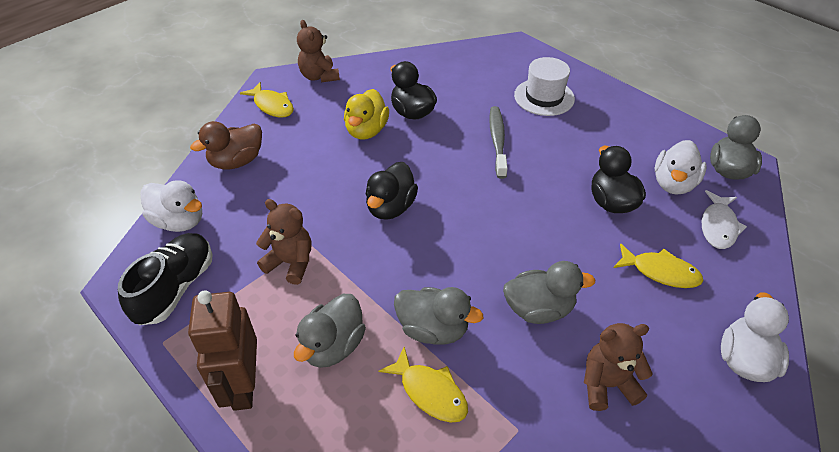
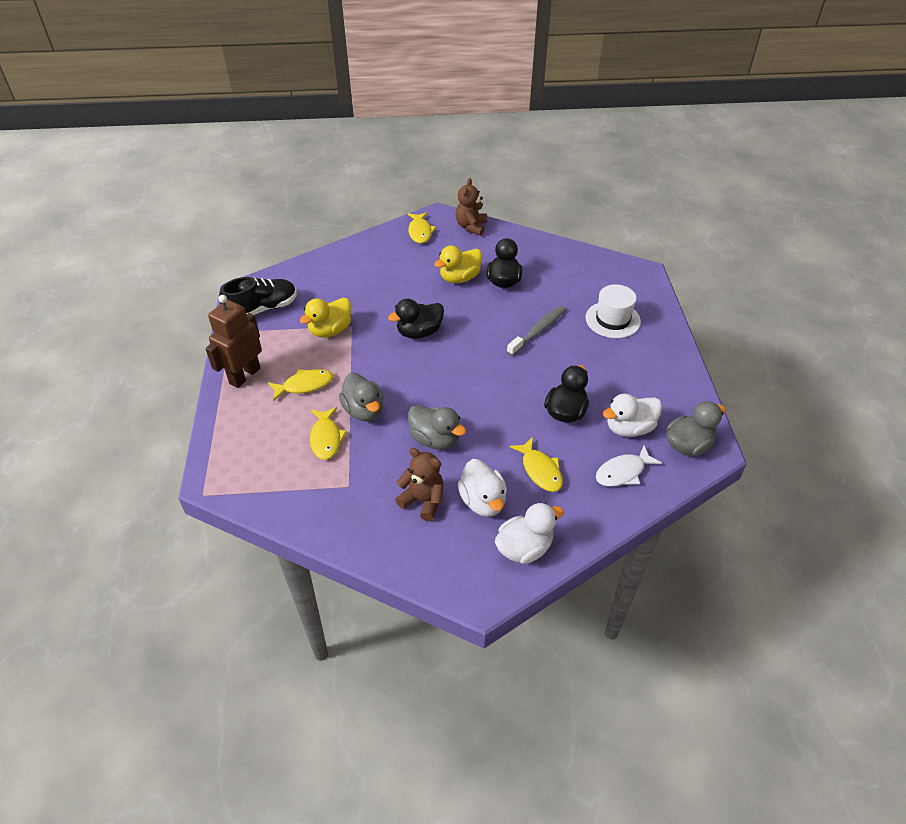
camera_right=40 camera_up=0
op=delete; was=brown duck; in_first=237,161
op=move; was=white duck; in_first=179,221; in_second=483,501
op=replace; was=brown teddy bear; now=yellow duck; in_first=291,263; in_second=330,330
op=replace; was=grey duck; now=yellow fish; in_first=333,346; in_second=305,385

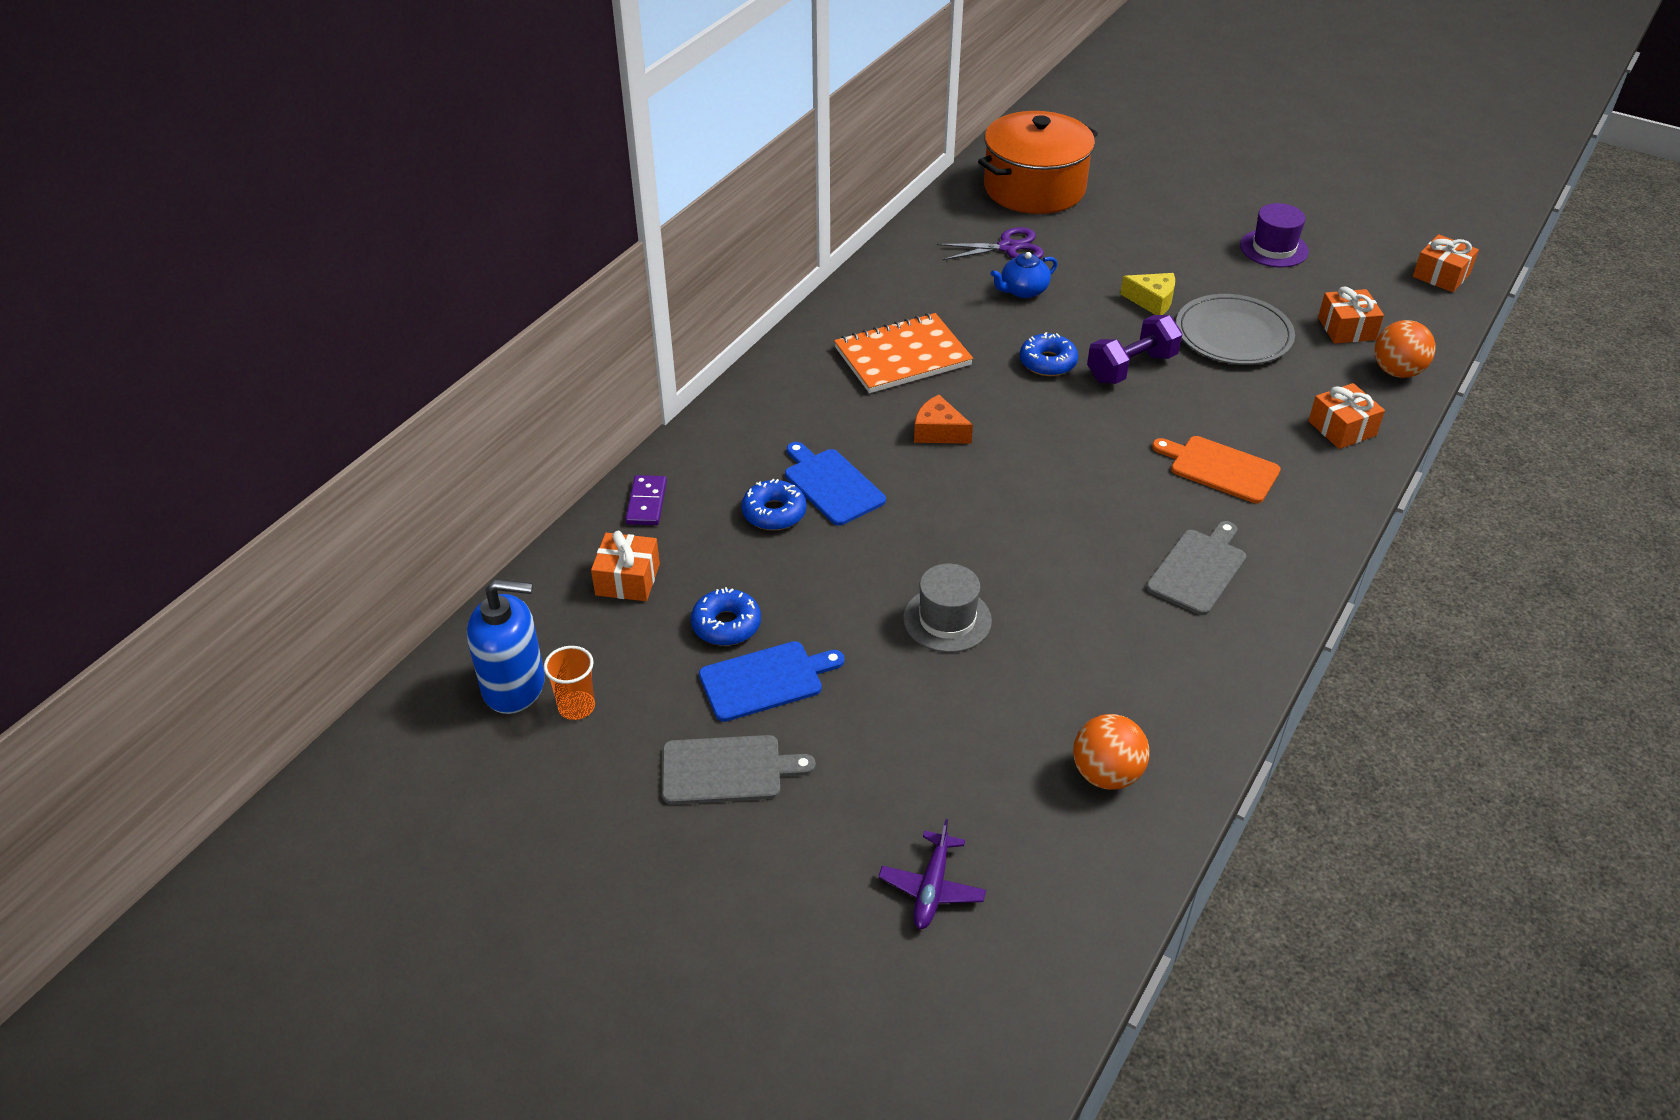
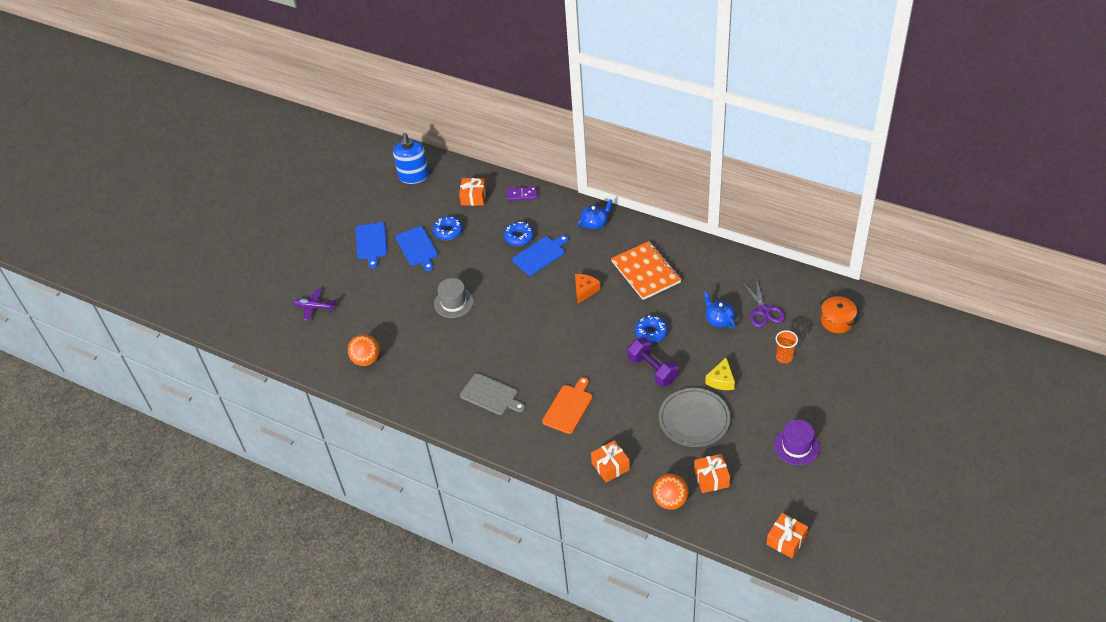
camera_right=90 camera_up=5
op=resize; was=orange pot; in_first=1034,188; in_second=837,321; ratio=0.5
op=move; was=orange cup; in_first=576,707; in_second=784,357
op=recolor; was=grey cutting board; now=blue cutting board; in_first=727,770; in_second=371,243
op=insert; now=blue teapot; in_second=595,223

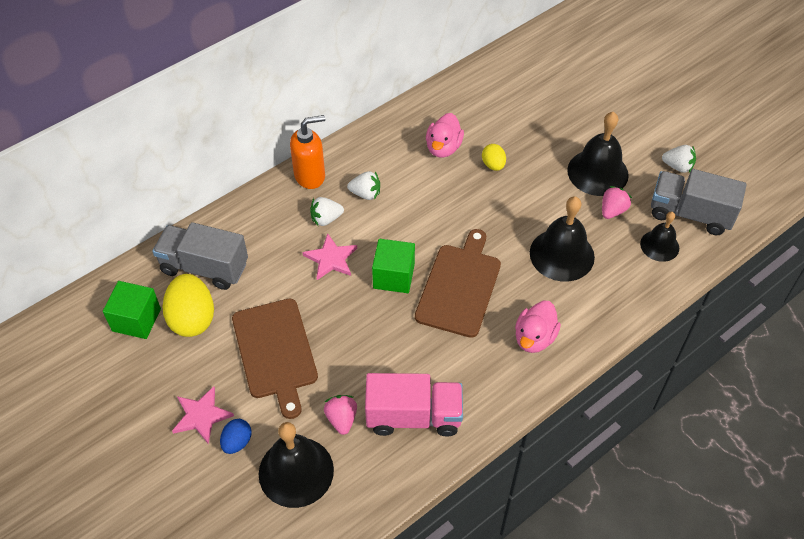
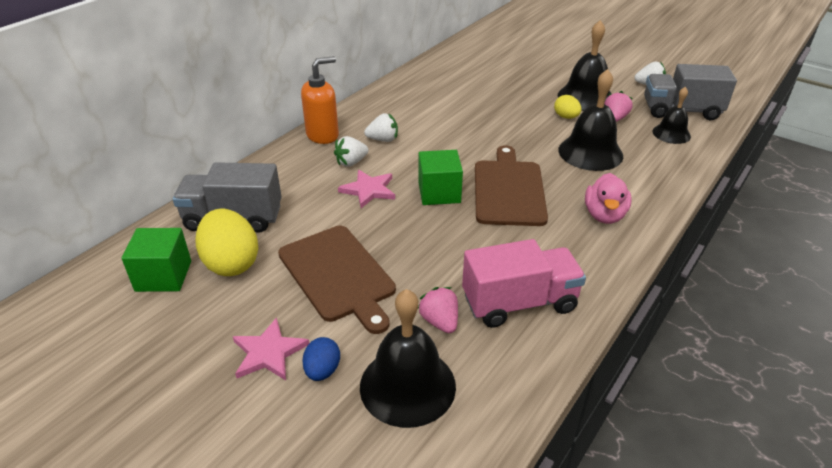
camera_right=-15 camera_up=-15
op=delete; was=pink duck; in_first=443,148
op=move; was=yellow egg; in_first=493,165; in_second=566,117

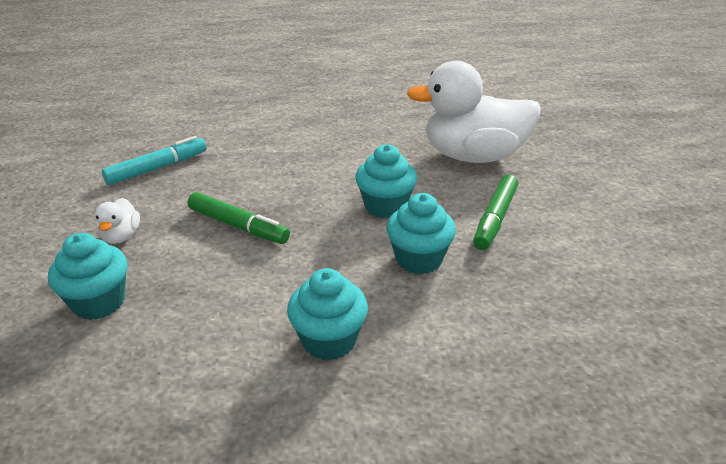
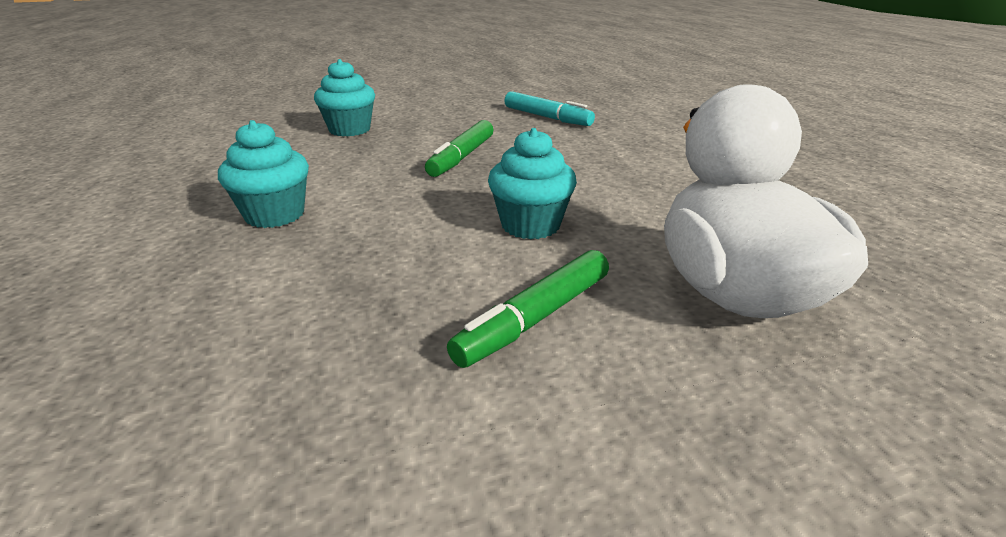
camera_right=80 camera_up=-5
op=rotate; was=green marker; in_first=495,218; in_second=535,318; clockwise=-60
op=delete; was=turquoise cupcake; in_first=418,259
op=delete; was=white duck; in_first=121,236

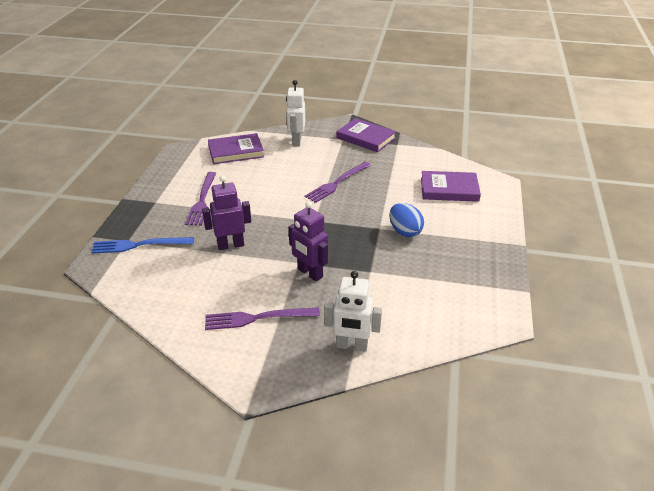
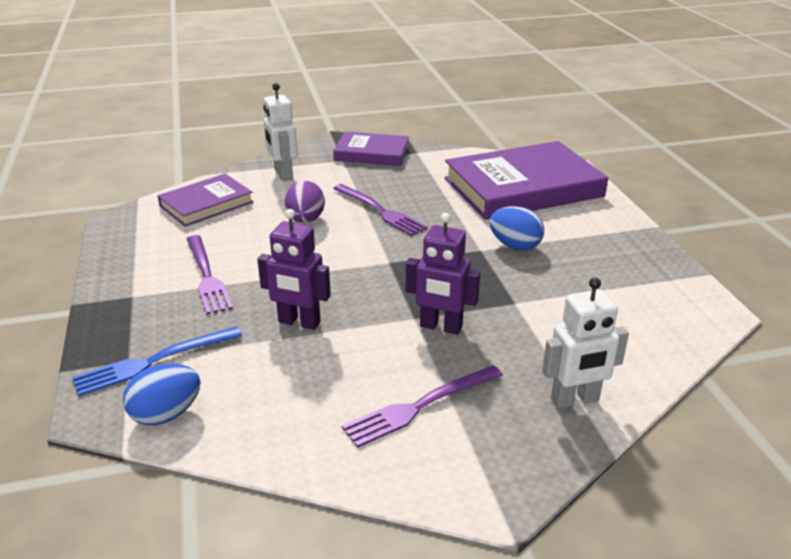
camera_right=-25 camera_up=-5
op=rotate; was=purple fork; in_first=337,183; in_second=380,211; clockwise=-60
op=resize; was=purple book; in_first=449,189; in_second=523,187; ratio=1.8
op=rotate; was=purple robot; in_first=230,245; in_second=299,322; clockwise=-120
op=insert; now=purple egg; in_second=305,220
op=insert; now=blue egg; in_second=166,414

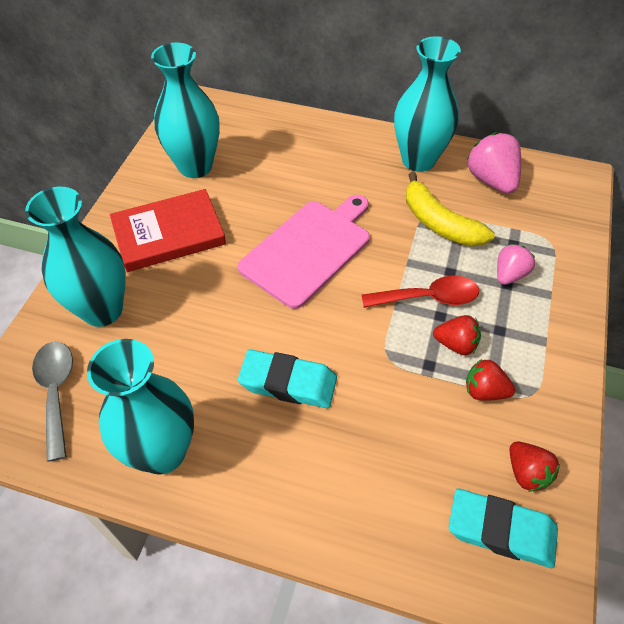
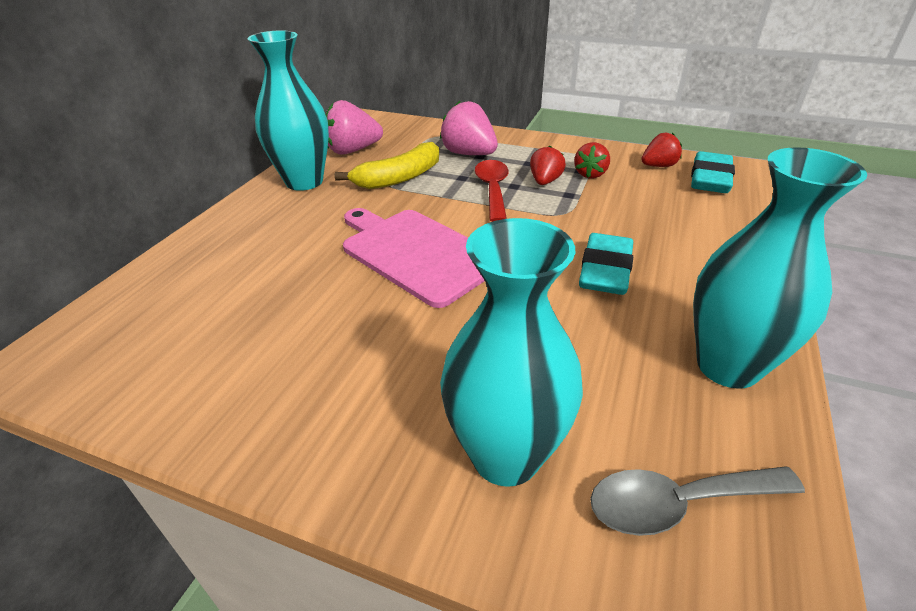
camera_right=-85 camera_up=-15
op=delete; was=turquoise vase; in_first=195,166
op=delete; was=red book; in_first=169,234
op=resize; was=pink strawberry; in_first=509,274; in_second=469,154; ratio=1.6

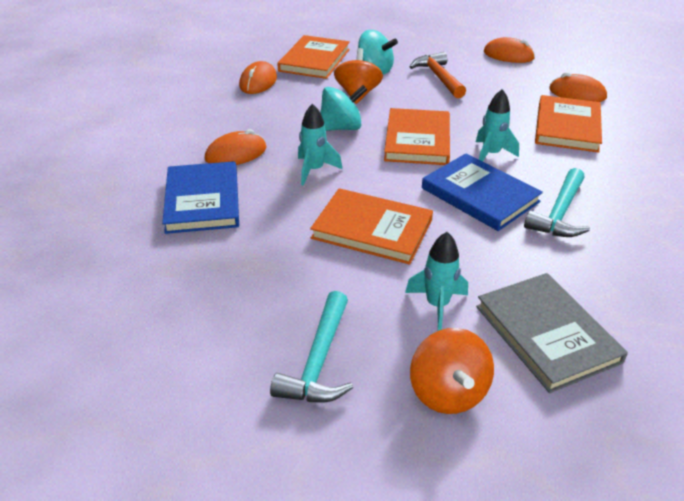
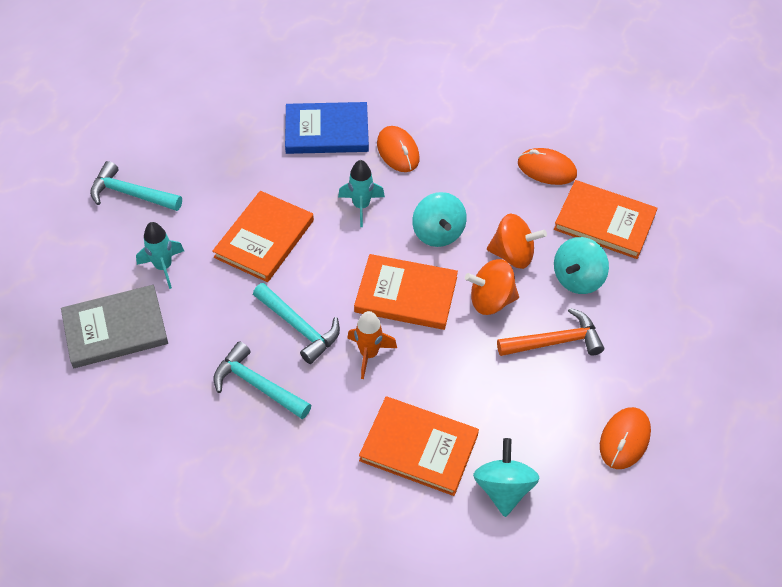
camera_right=95 camera_up=15
op=replace; was=orange mouse; now=turquoise spinning top; in_first=577,94; in_second=503,488
op=recolor; was=turquoise rocket; now=orange rocket; in_first=491,154; in_second=369,354
op=replace; was=blue book; now=turquoise hammer; in_first=479,195; in_second=299,327
op=move; was=orange spinning top; in_first=448,392; in_second=491,300

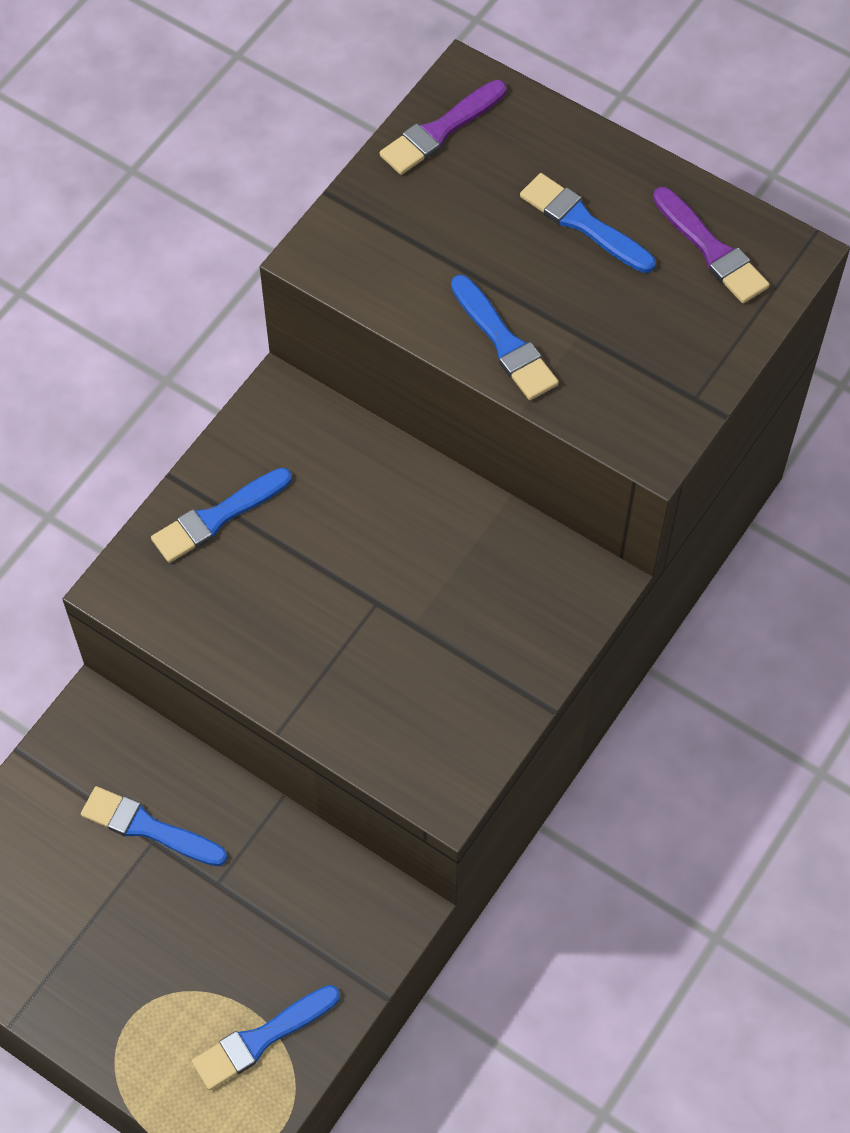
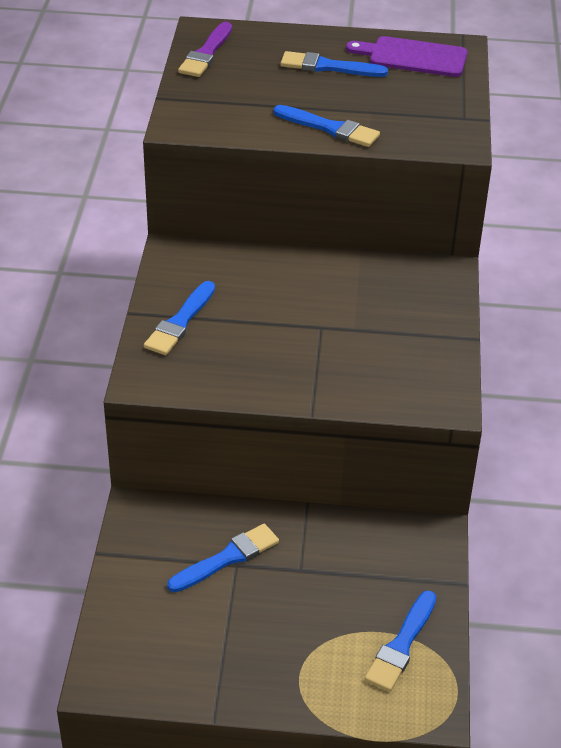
camera_right=-30 camera_up=-20
op=replace; was=purple brush; now=purple cutting board; in_first=711,250; in_second=413,57
op=rotate; was=blue brush; in_first=148,827; in_second=227,558; clockwise=150

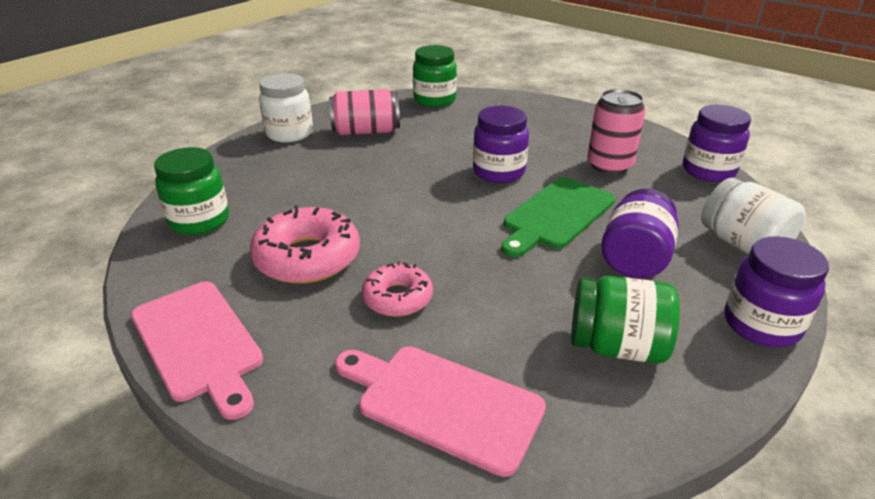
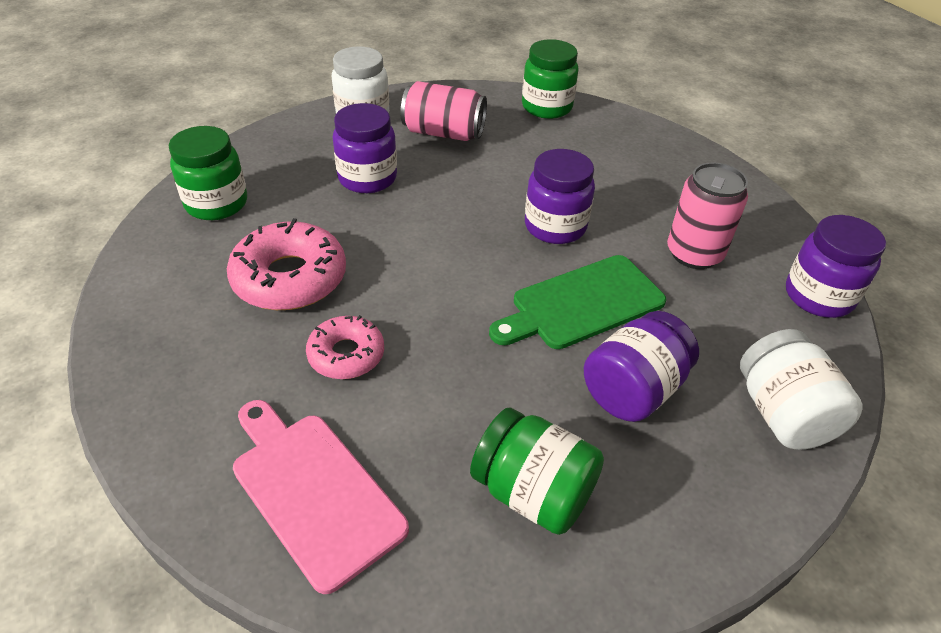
camera_right=20 camera_up=10
op=move; was=purple jar; in_first=761,325; in_second=367,178
op=delete; was=pink cutting board; in_first=198,343

